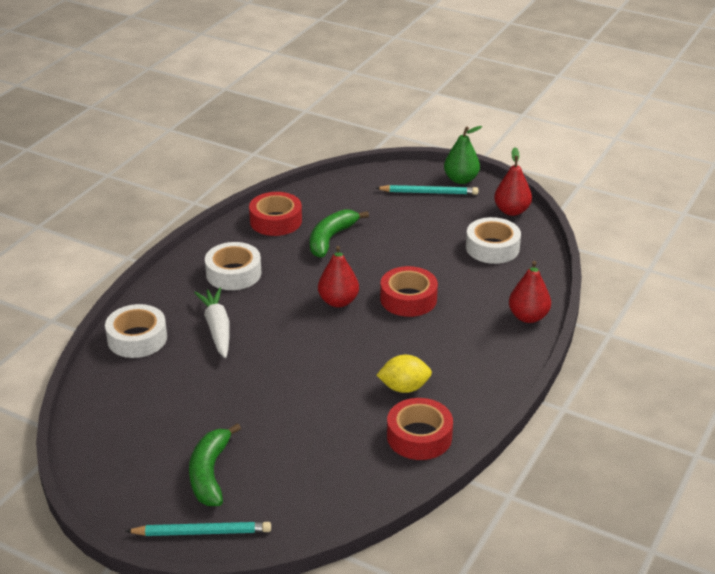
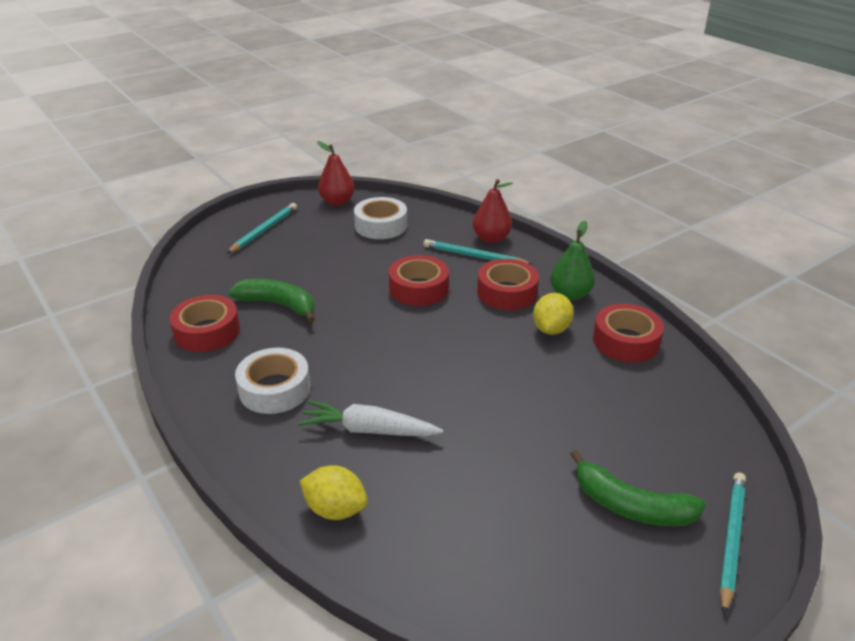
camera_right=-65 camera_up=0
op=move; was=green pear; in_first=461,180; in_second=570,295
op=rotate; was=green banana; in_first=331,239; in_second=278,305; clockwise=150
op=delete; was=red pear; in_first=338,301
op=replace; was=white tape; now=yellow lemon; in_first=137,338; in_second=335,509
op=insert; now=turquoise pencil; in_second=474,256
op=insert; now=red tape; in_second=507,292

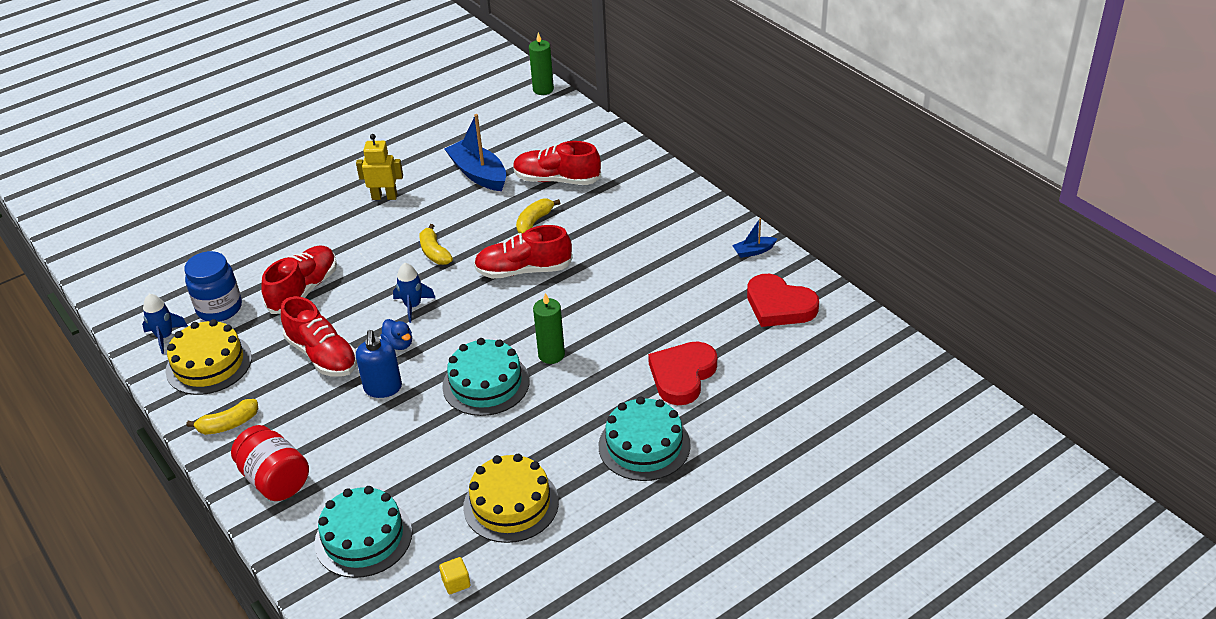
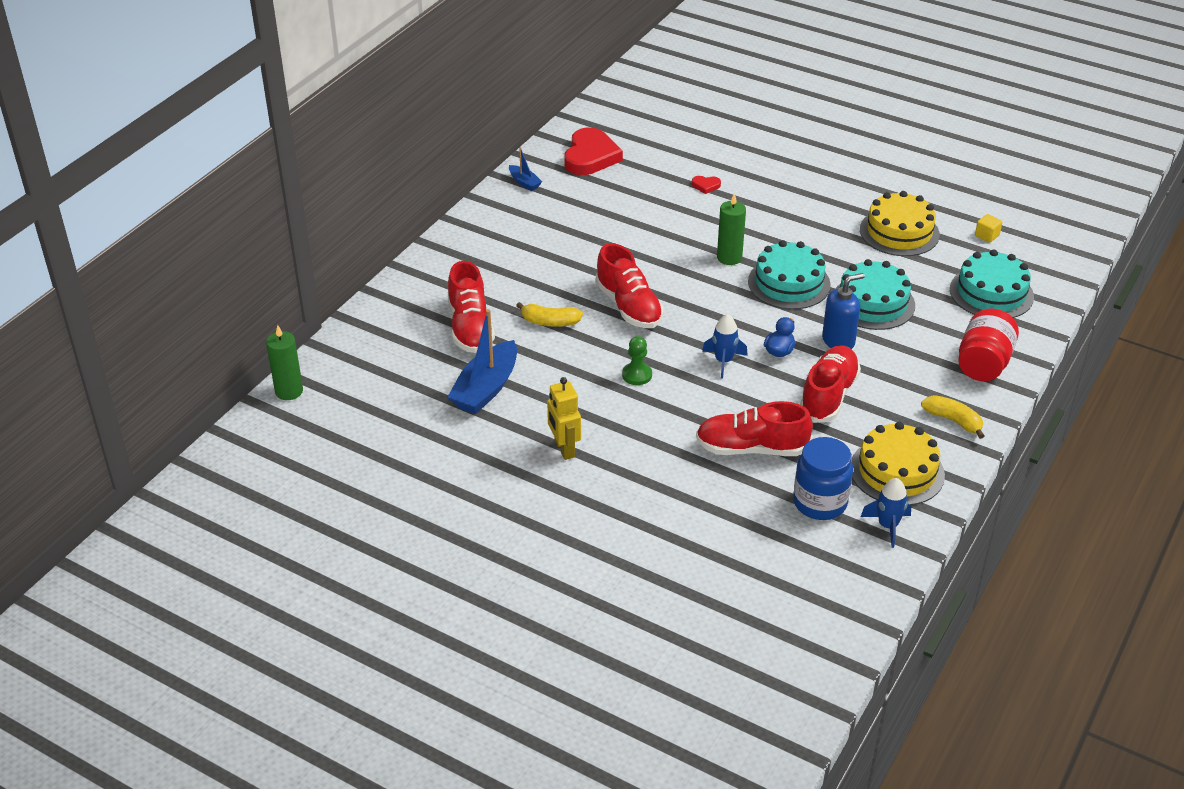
camera_right=-115 camera_up=0
op=replace; was=yellow banana; now=green pawn; in_first=434,252; in_second=637,375
op=resize; was=red heart; in_first=682,375; in_second=706,186; ratio=0.42
op=move; was=turquoise cake; in_first=644,445; in_second=873,303

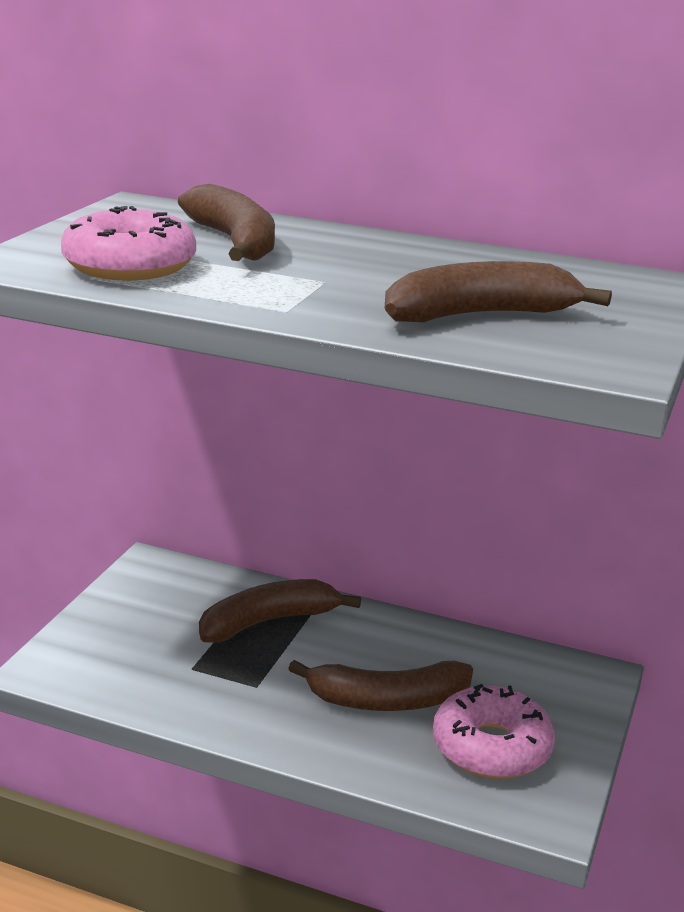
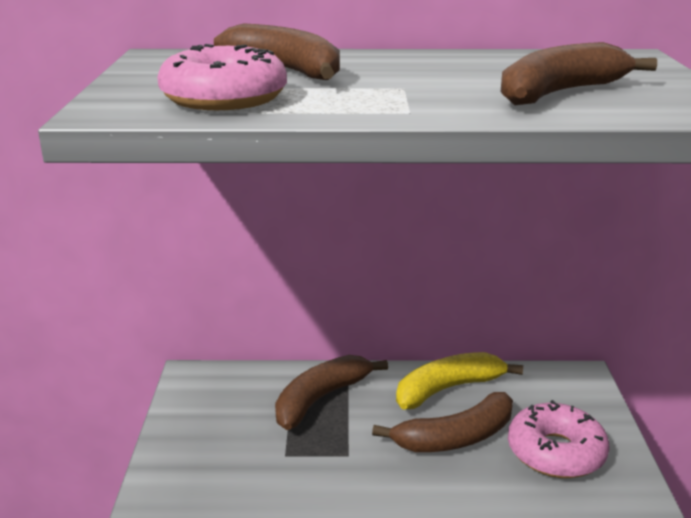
camera_right=-20 camera_up=0
op=insert; now=yellow banana; in_second=448,389

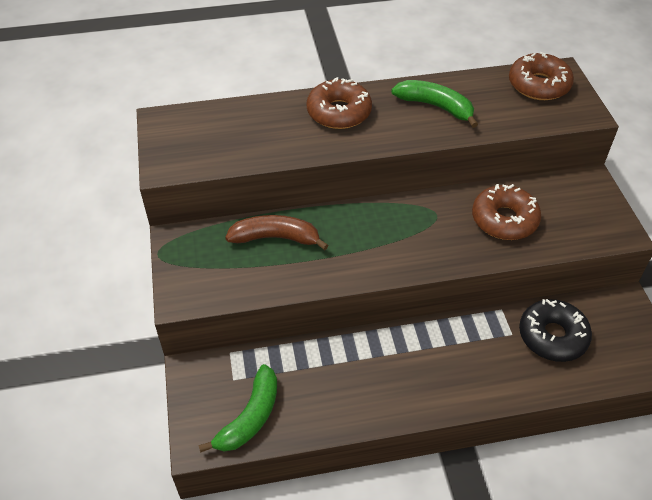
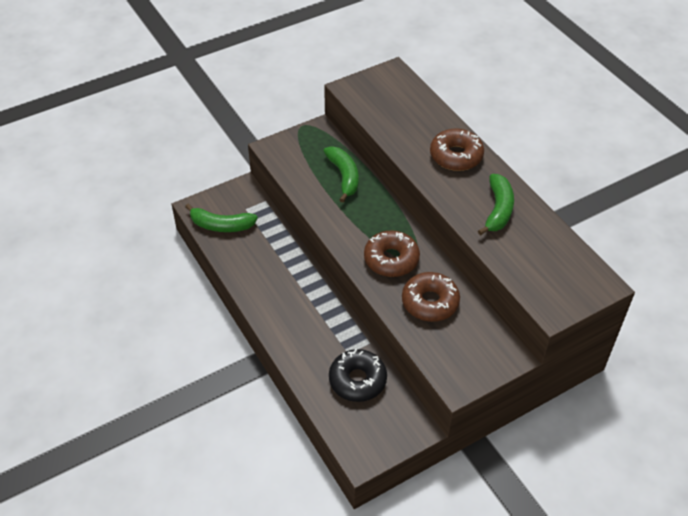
camera_right=70 camera_up=0
op=move; was=brown donut; in_first=538,85; in_second=391,259
op=recolor; was=brown banana; now=green banana; in_first=276,238; in_second=344,176

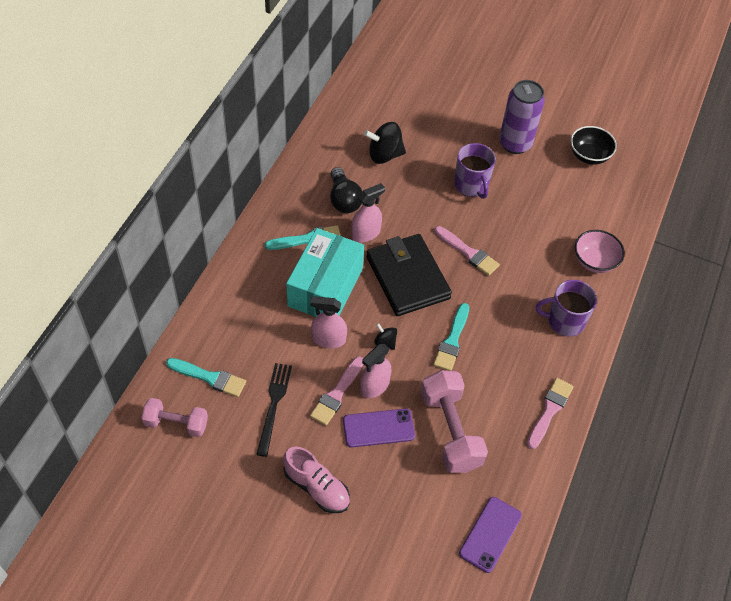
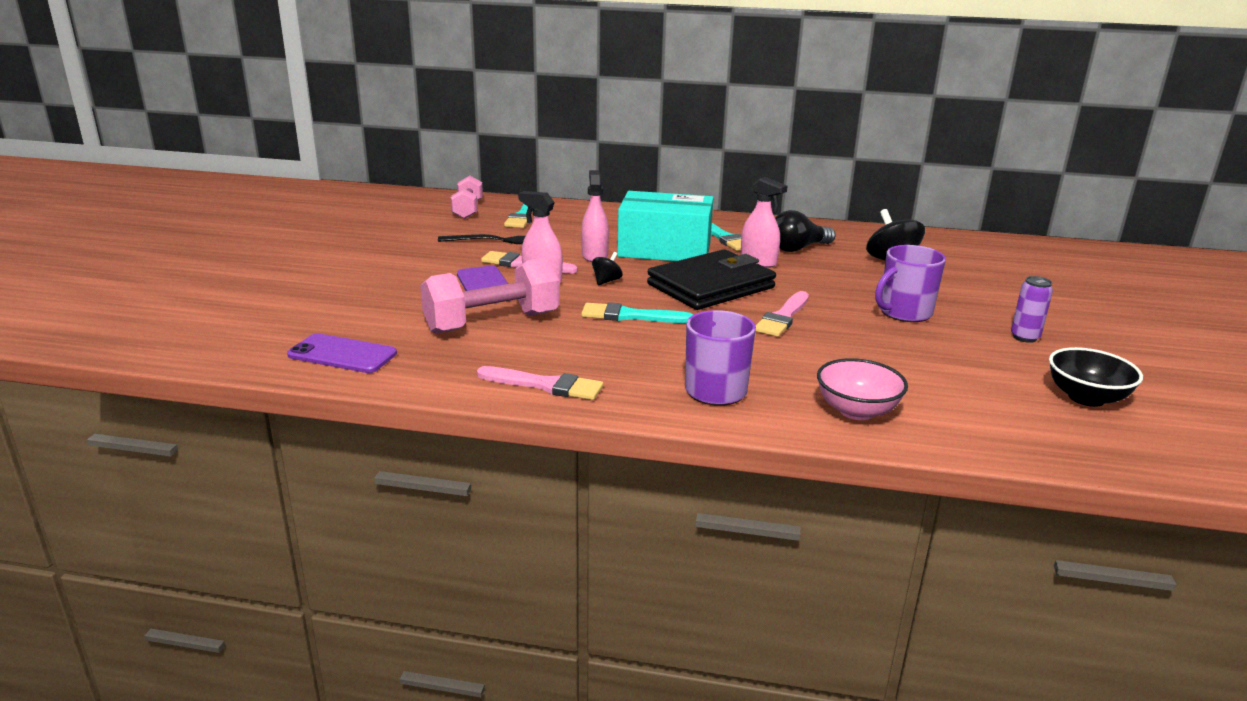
camera_right=80 camera_up=-30
op=resize; was=purple can; in_first=515,144; in_second=1024,337; ratio=0.51
op=delete; was=pink shoe; in_first=316,487

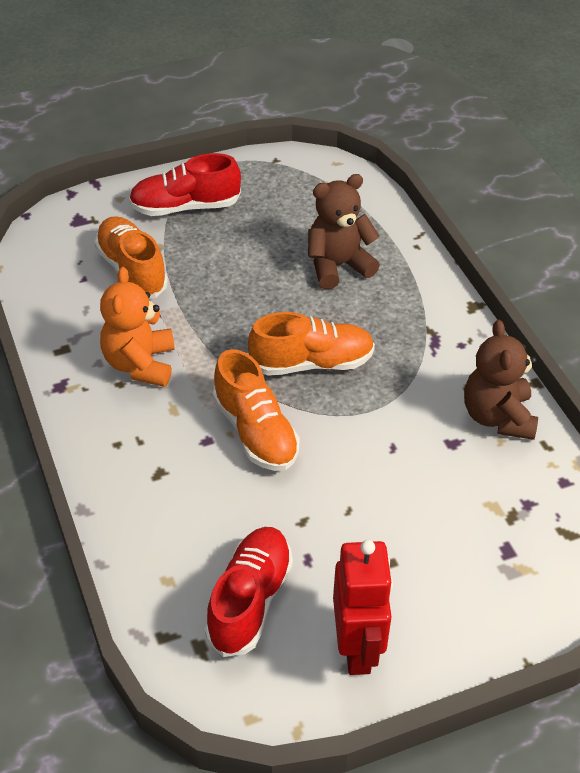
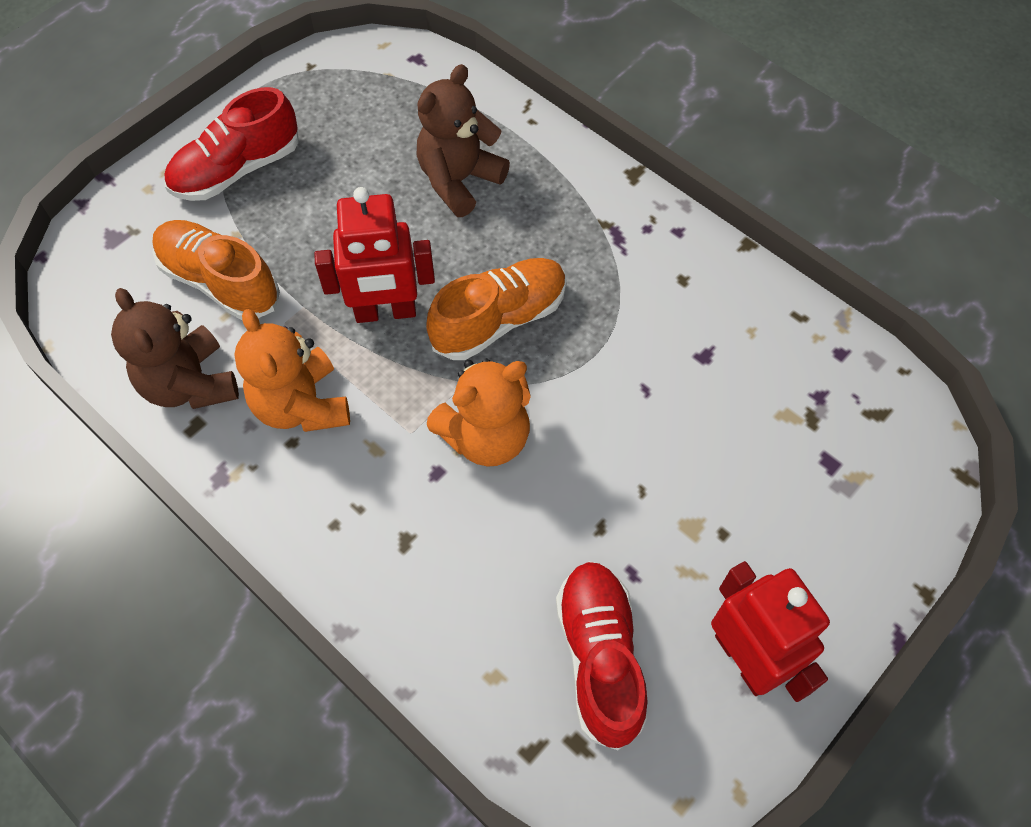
camera_right=-25 camera_up=15
op=move; was=brown teddy bear; in_first=497,417; in_second=190,384
op=replace; was=orange shoe; now=orange teddy bear; in_first=255,432; in_second=486,437
op=insert; now=red robot; in_second=385,312

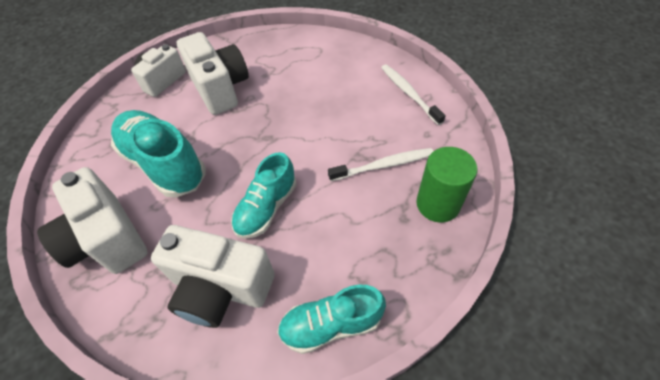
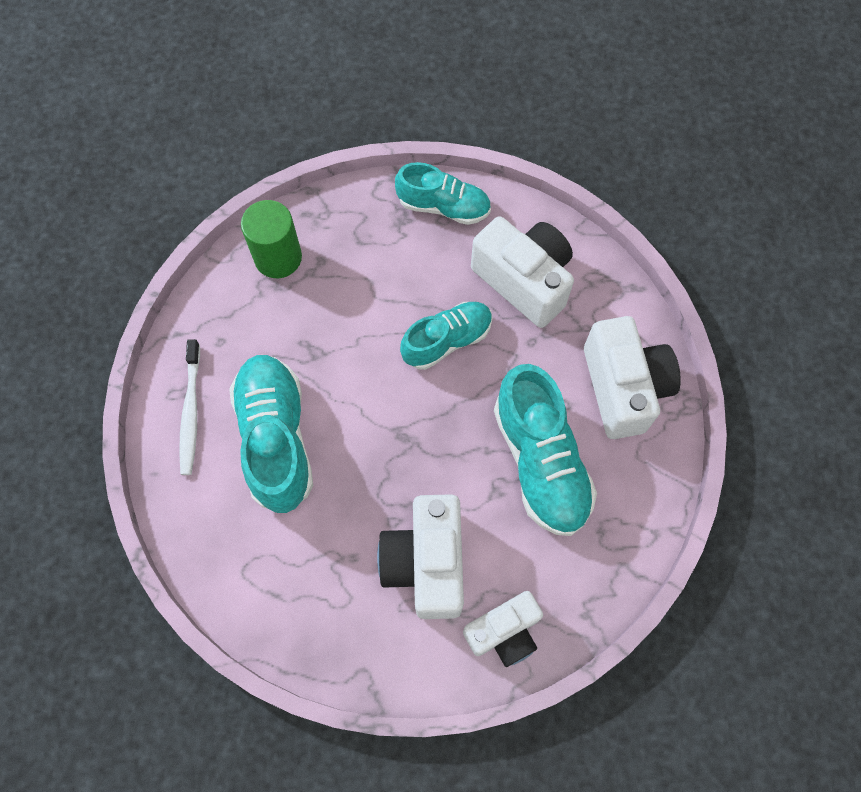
camera_right=-155 camera_up=15
op=delete; was=white toothbrush; in_first=384,165
op=insert; now=turquoise shoe; in_second=276,438

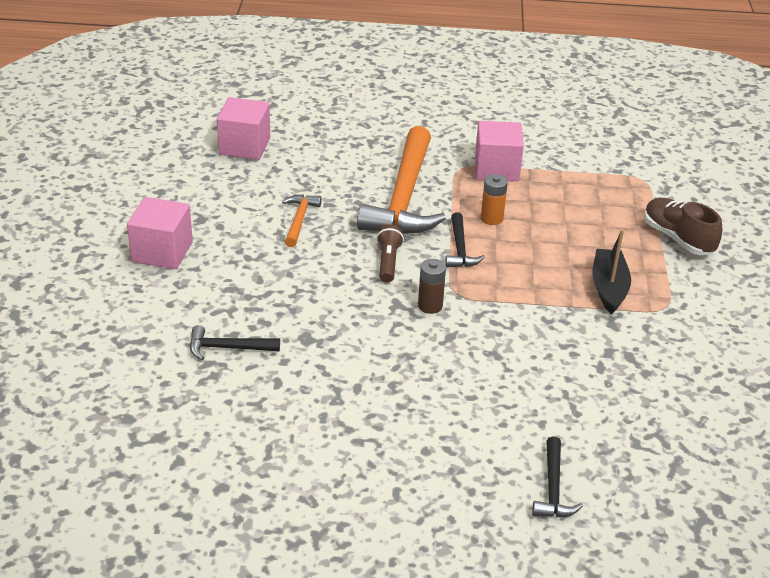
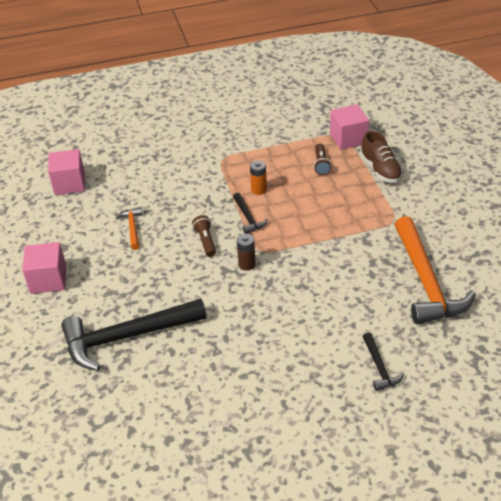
camera_right=-15 camera_up=5
op=move; was=pink cube; in_first=496,169; in_second=348,139
op=move; was=orange hammer; in_first=404,197; in_second=426,281
op=rotate; was=brown shoe; in_first=678,238; in_second=380,170; clockwise=-150
op=delete; was=black boat; in_first=608,288
op=resize; was=black hammer; in_first=228,348; in_second=127,337; ratio=2.21
op=insert; now=brown flashlight; in_second=321,164

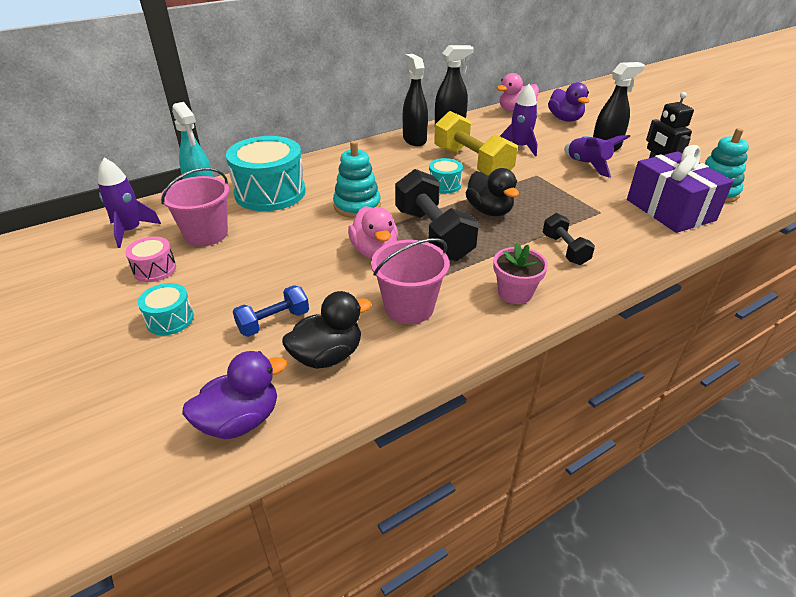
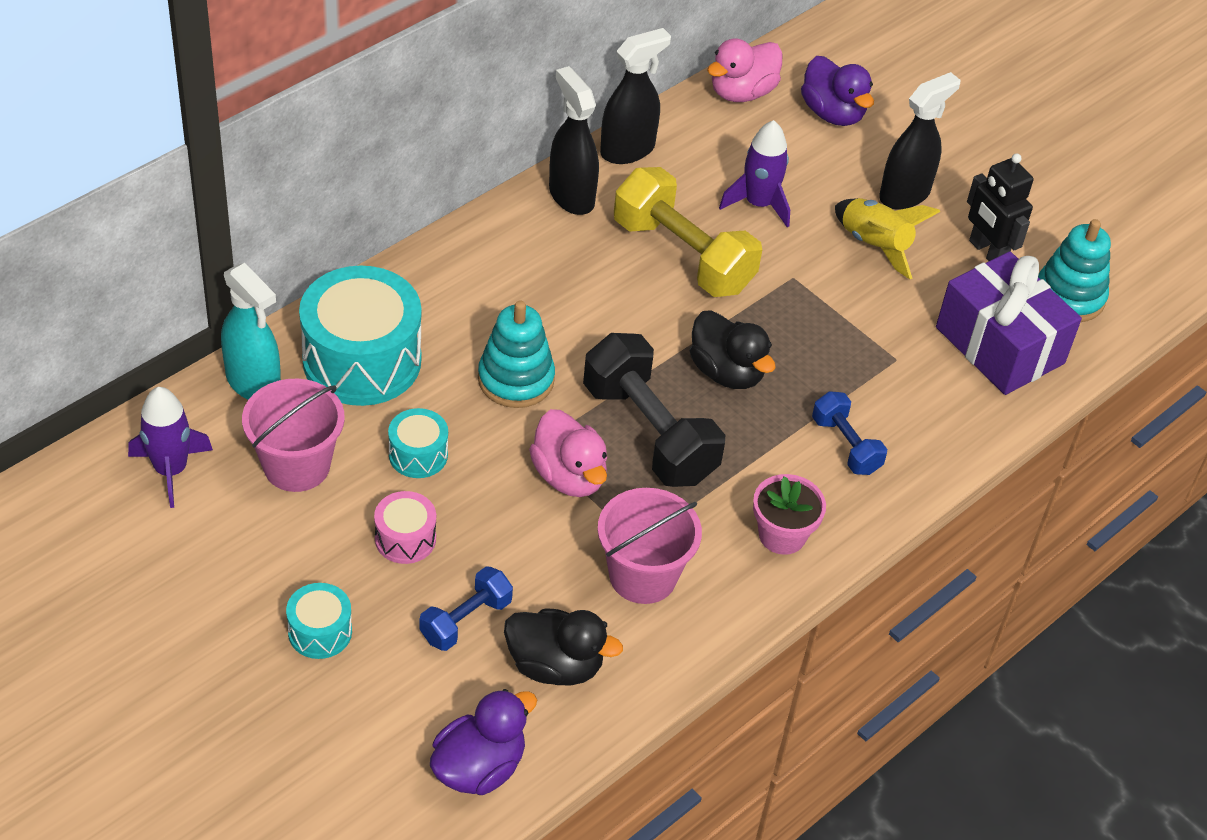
camera_right=-15 camera_up=10
op=recolor; was=purple rocket; now=yellow rocket; in_first=587,165; in_second=874,245
op=move; was=turquoise drum; in_first=444,185; in_second=418,455
op=recolor; was=black dumbbell; now=blue dumbbell; in_first=565,249; in_second=846,445
op=move; was=pink drum; in_first=155,269; in_second=405,539
op=rotate; was=black duck; in_first=327,356; in_second=555,665; clockwise=60

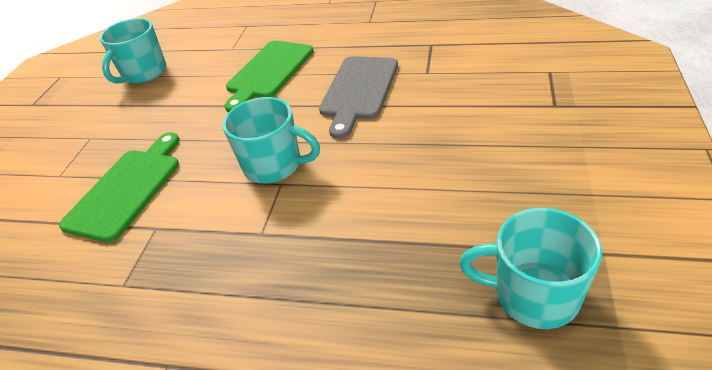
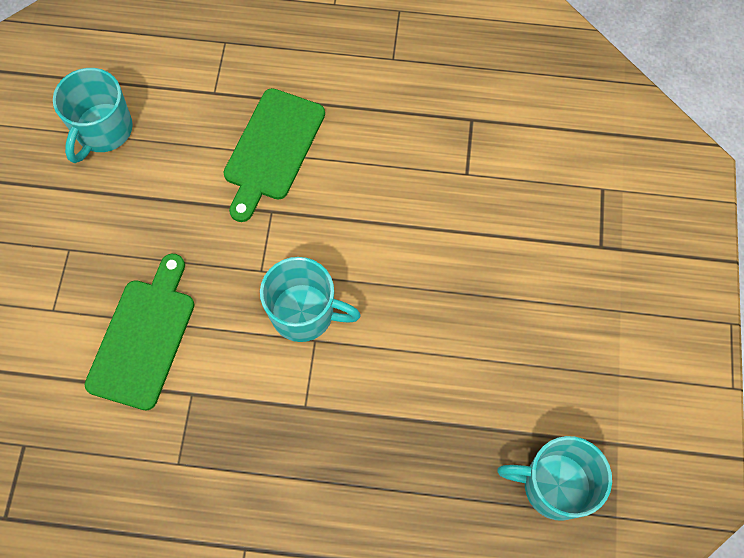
camera_right=-10 camera_up=25
op=delete; was=grey cutting board; in_first=358,91

